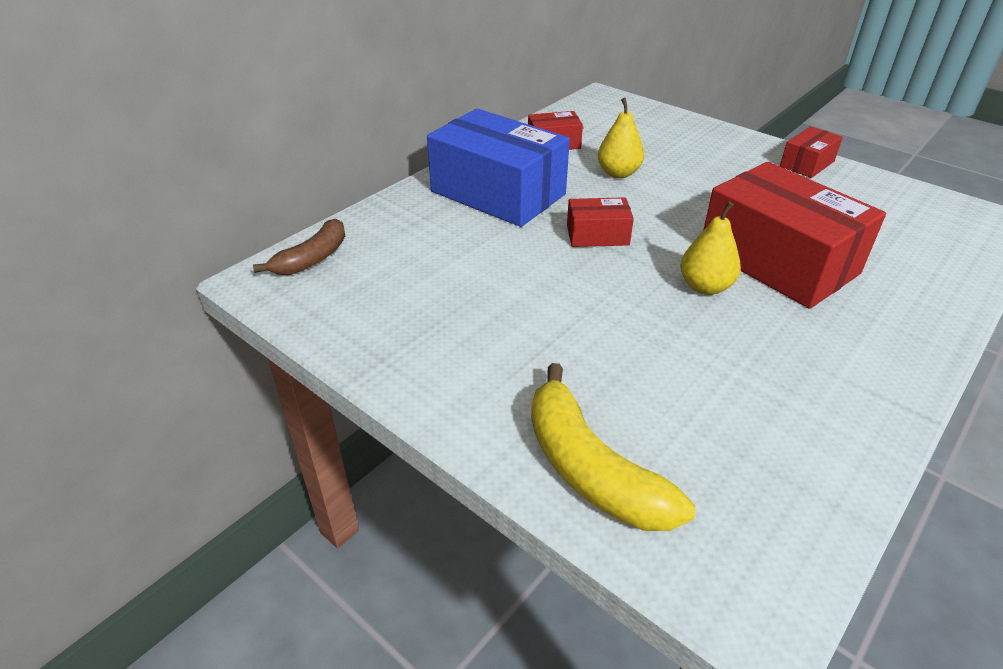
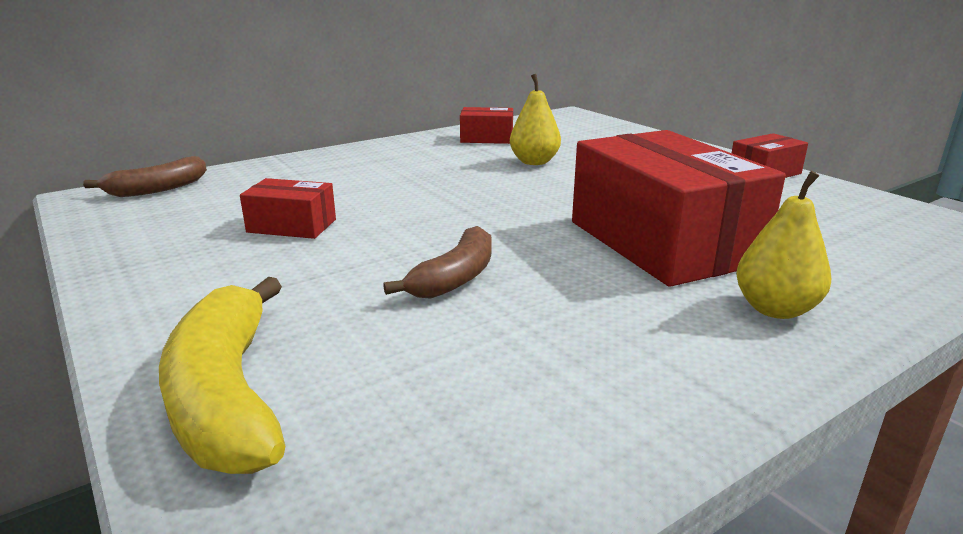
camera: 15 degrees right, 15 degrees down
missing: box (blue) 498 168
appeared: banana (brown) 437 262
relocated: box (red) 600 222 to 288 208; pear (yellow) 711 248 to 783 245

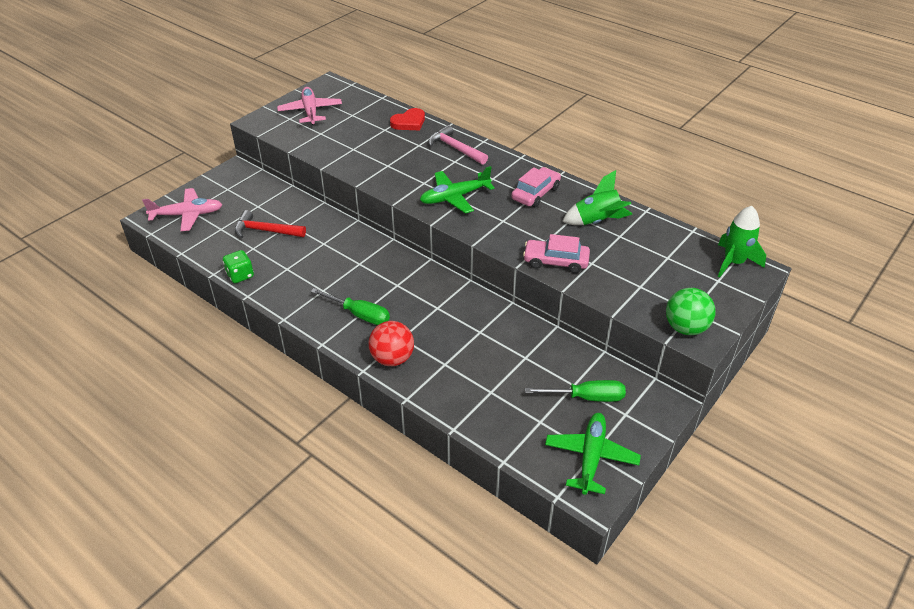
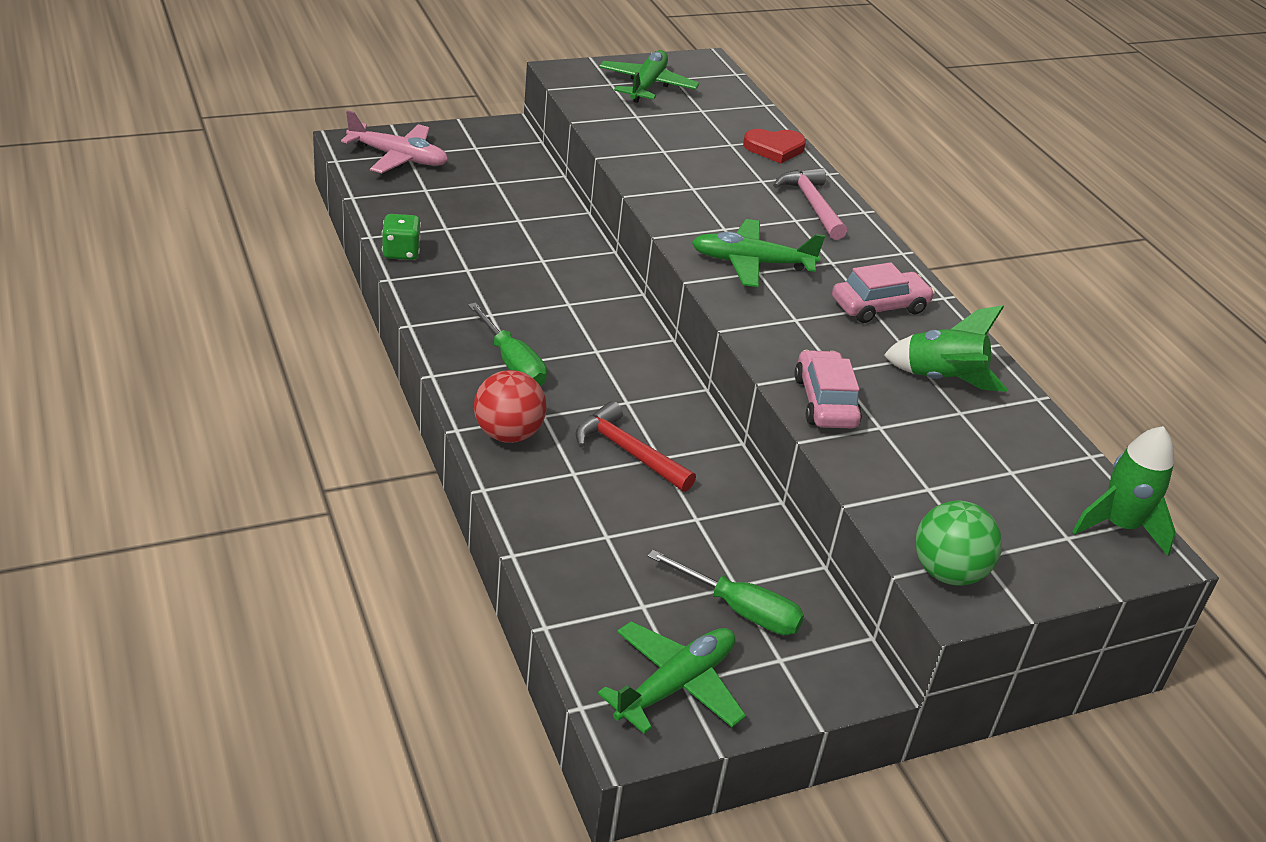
camera: 25 degrees right, 5 degrees down
relocated: hammer (red) 270 224 to 635 446
colour: plane (pink) 309 106 to plane (green) 649 76
spun: car (pink) 556 253 = 828 389 45 degrees clockwise

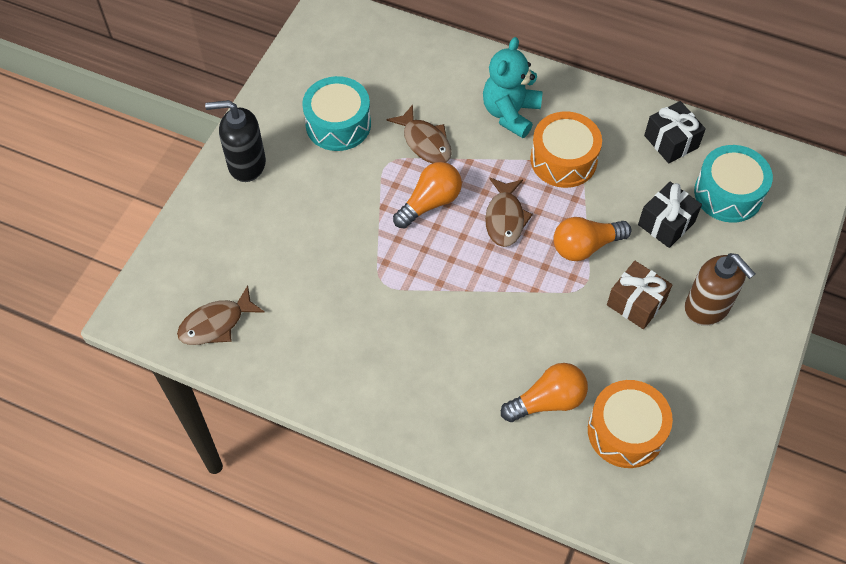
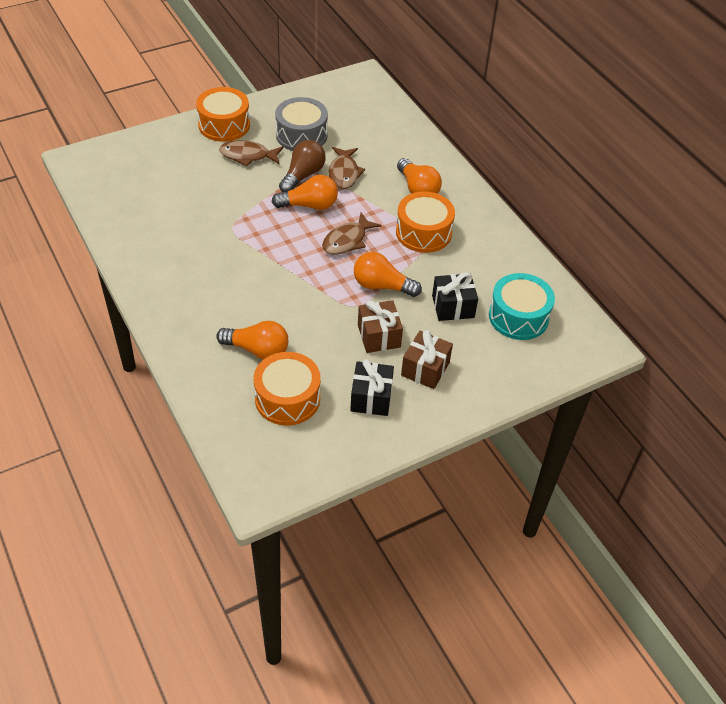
camera: 35 degrees right, 10 degrees down
appeared: light bulb (brown) 302 166
relocated: fish (brown) 221 315 to 251 153; gift (black) 675 132 to 372 387
exchanged: soap dispenser (black) 235 141 to drum (orange) 223 114; teddy bear (turquoise) 513 87 to light bulb (orange) 419 176; soap dispenser (brown) 719 289 to gift (brown) 427 359
colour: drum (turquoise) 336 113 to drum (grey) 301 124

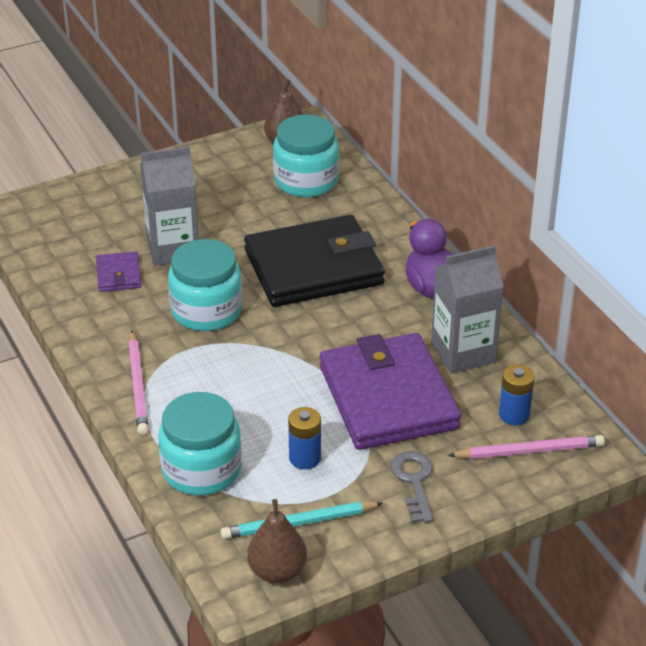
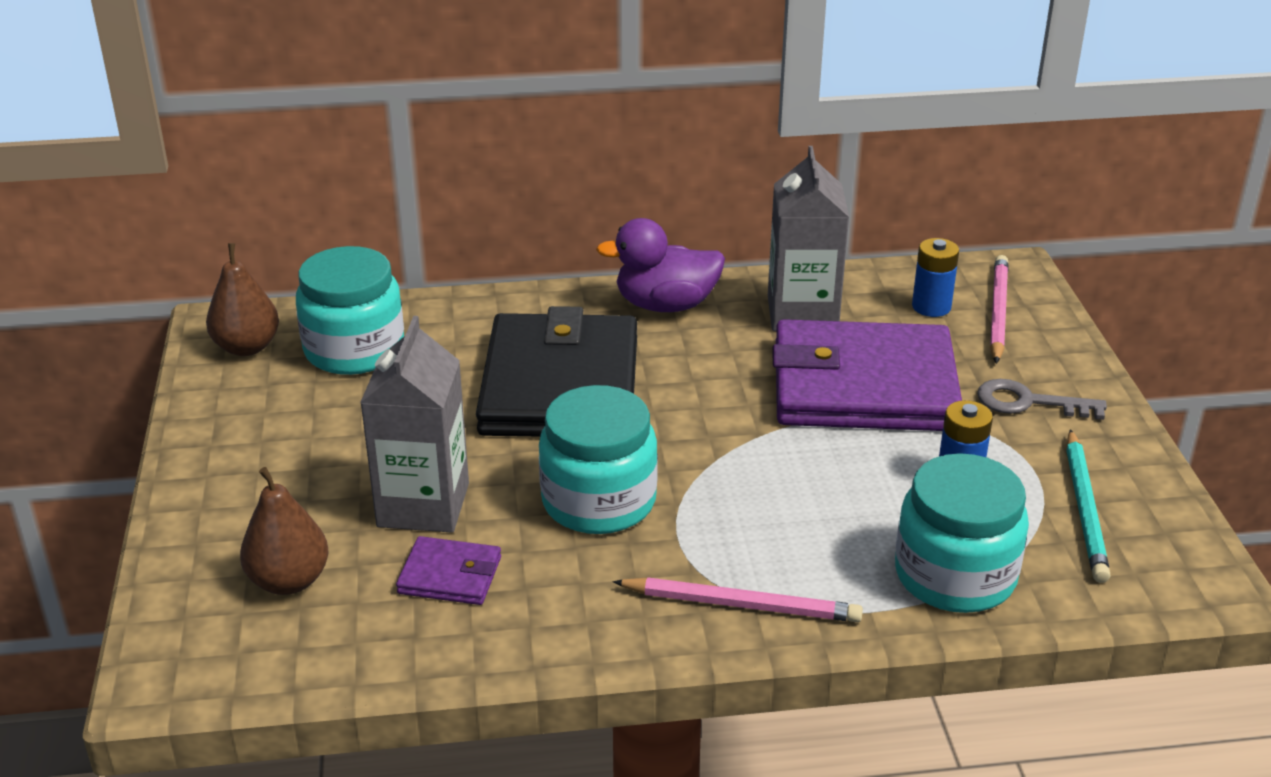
camera: 70 degrees left, 5 degrees down
relocated: pear (brown) 277 541 to 284 531

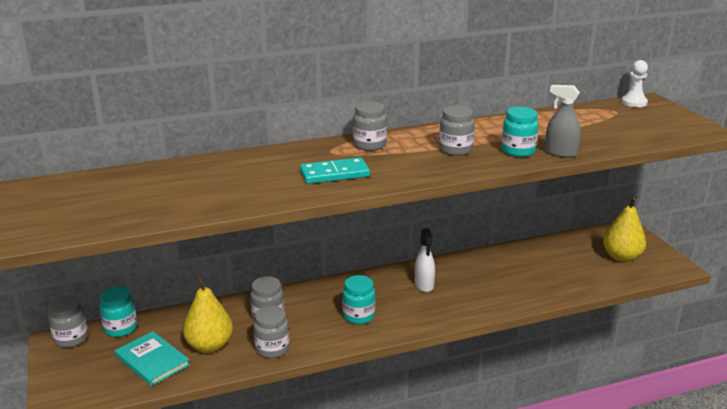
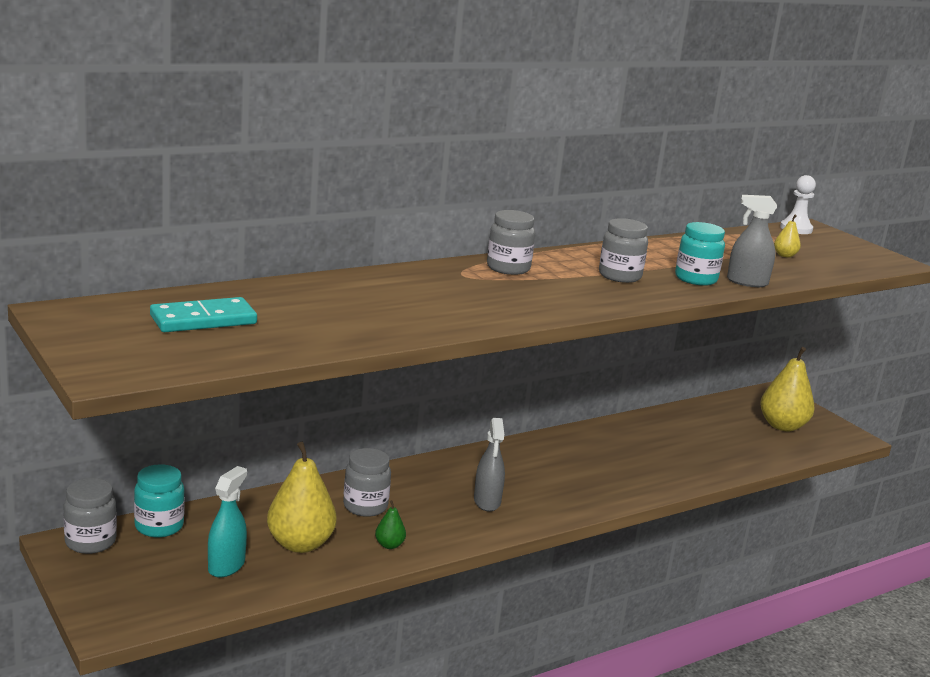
camera: 15 degrees left, 5 degrees down
missing: spray bottle (white) 425 260
appeared: pear (yellow) 787 236
relocated: domino (turquoise) 335 170 to 203 314
exchanged: book (turquoise) 152 358 to spray bottle (turquoise) 227 522; jar (grey) 271 332 to pear (green) 390 524; jar (turquoise) 358 299 to spray bottle (grey) 489 465

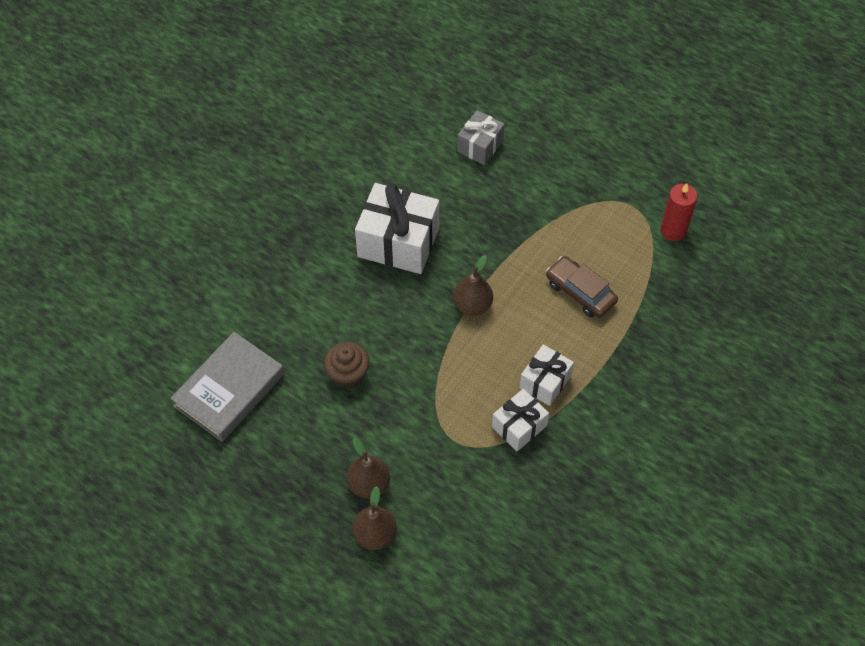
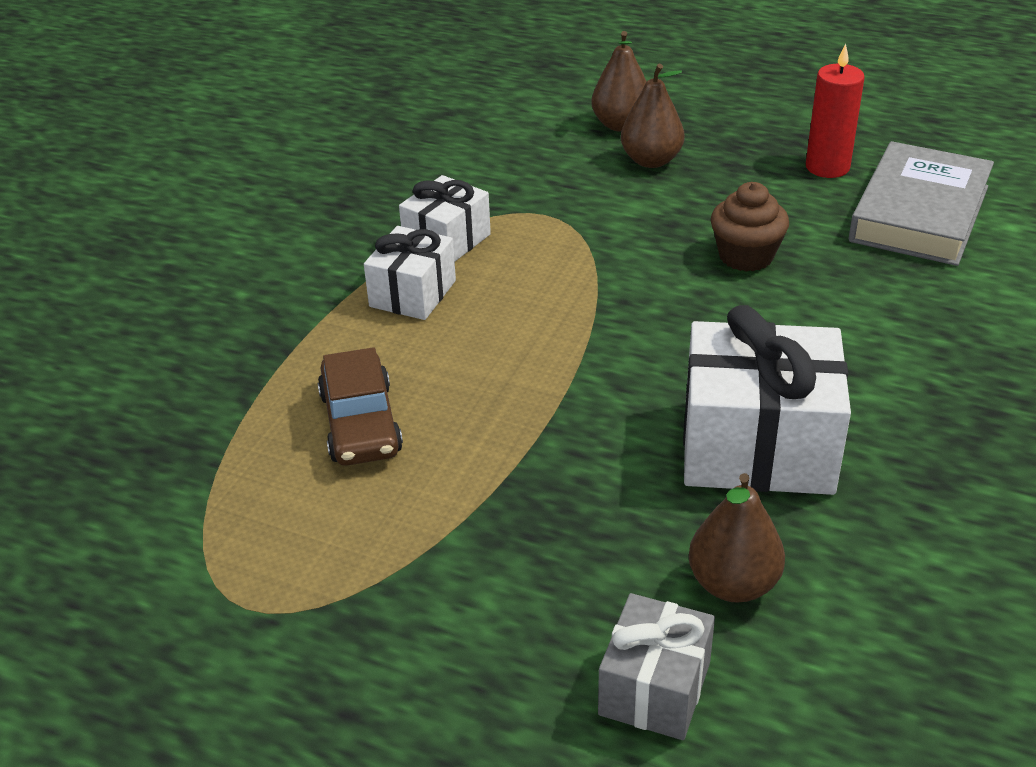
camera: 170 degrees right, 20 degrees down
relocated: pear (brown) 473 285 to 737 538; candle (red) 678 212 to 835 111
spun: car (brown) 582 287 = 360 406 45 degrees clockwise

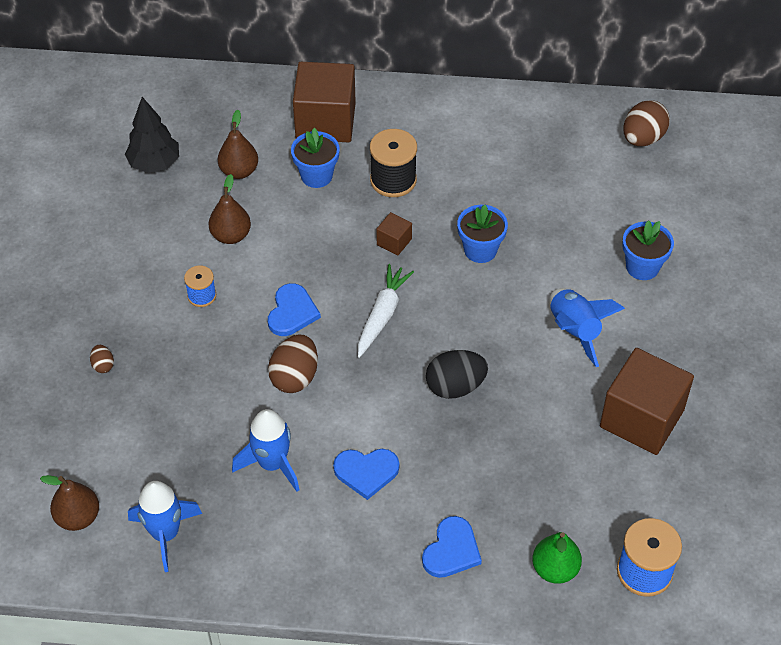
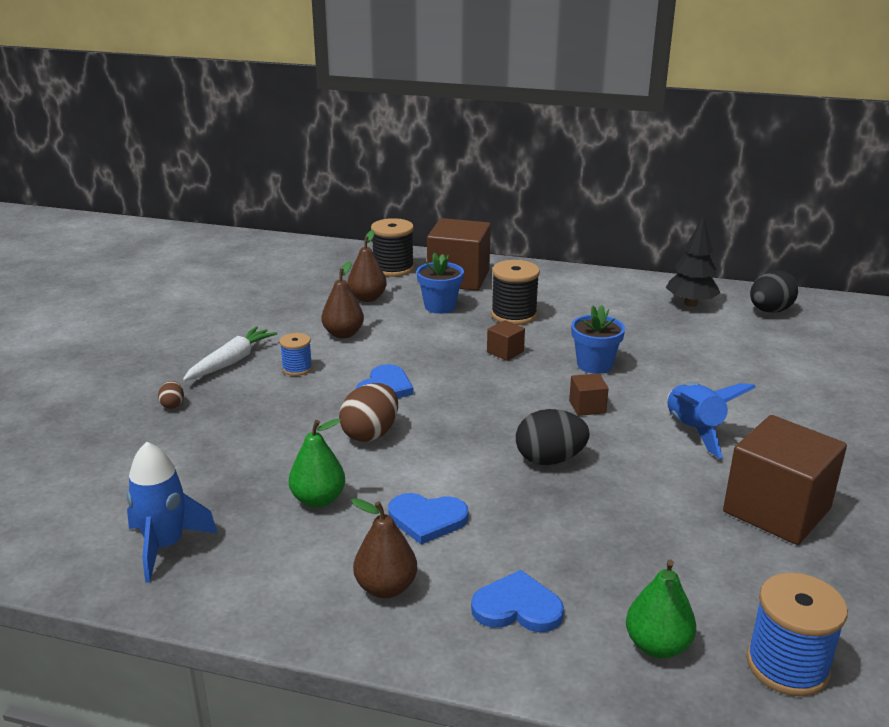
camera: 10 degrees right, 25 degrees down
missing: flower pot (blue) 648 250
appeared: spool (black) 392 247; cube (brown) 589 394
relocated: pear (brown) 69 503 to 384 548; tree (black) 152 135 to 693 261; carrot (white) 386 311 to 230 353
exchanged: rocket (blue) 266 450 to pear (green) 317 463
colour: egg (brown) 646 123 to egg (black) 774 291
spun: heart (blue) 452 547 = 517 601 120 degrees counterclockwise

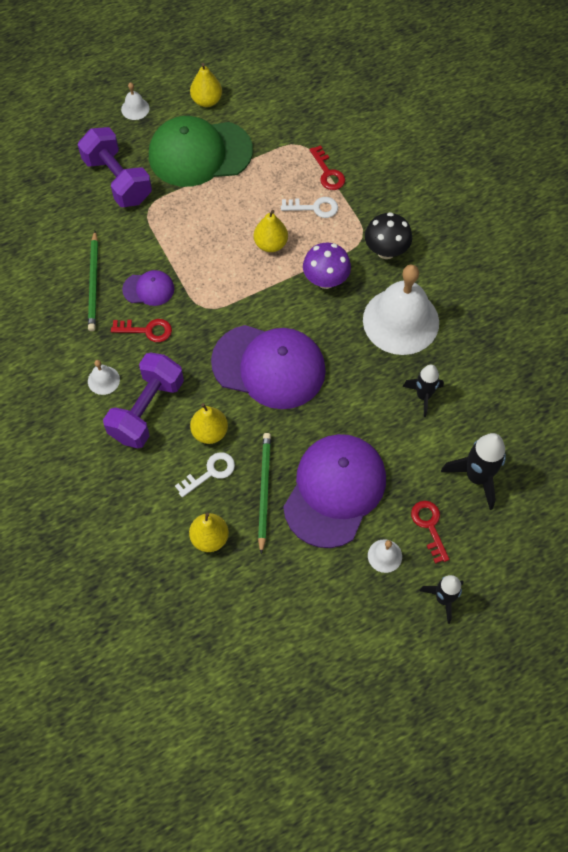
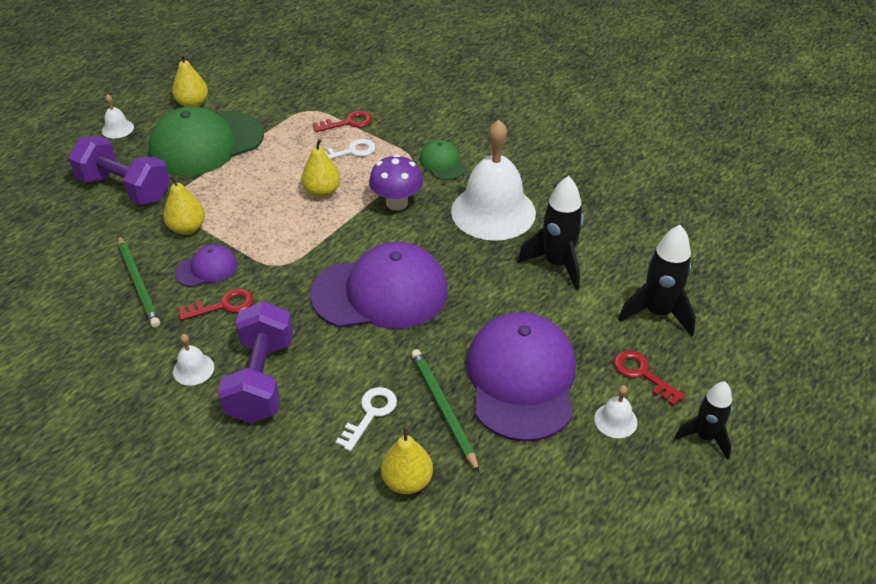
camera: 25 degrees left, 20 degrees down
relocated: pear (yellow) 209 423 to 184 205
exchanged: mushroom (black) 388 235 to cap (green) 443 160
spun: key (red) 327 167 = 343 121 60 degrees counterclockwise
size: rocket (black) 423 391 = 551 233 x1.51

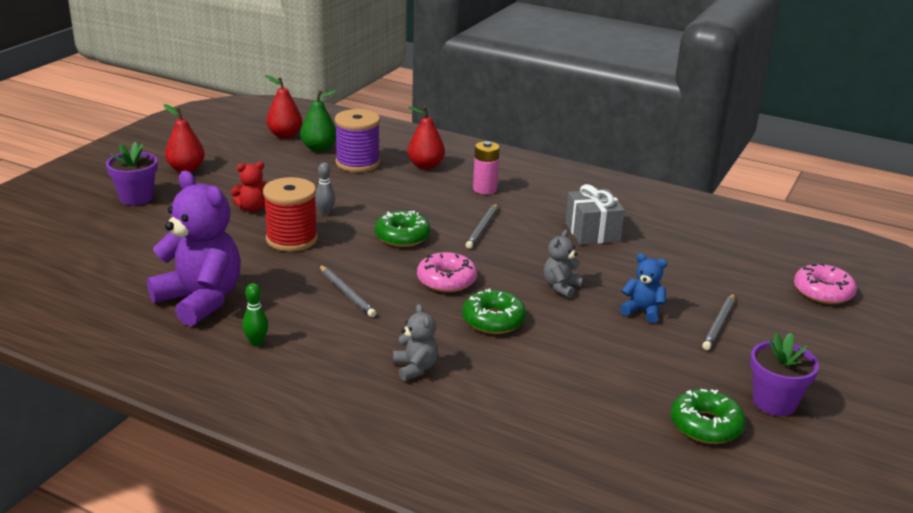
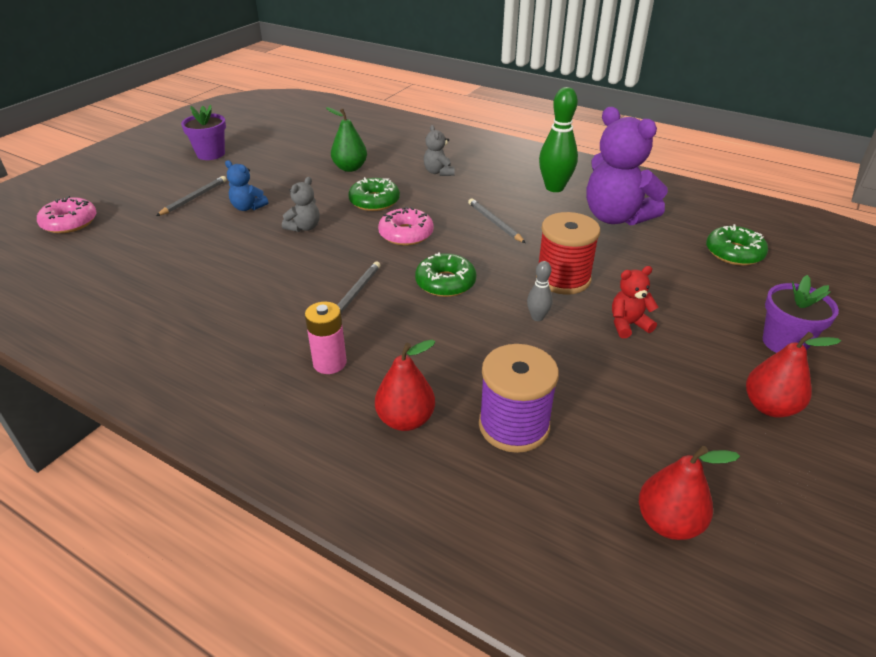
camera: 175 degrees left, 10 degrees up
missing: gift (grey) 595 214
relocated: pear (green) 318 121 to 346 139; donut (green) 708 416 to 737 245
size: bowling pin (green) 255 314 = 558 139 x1.99

